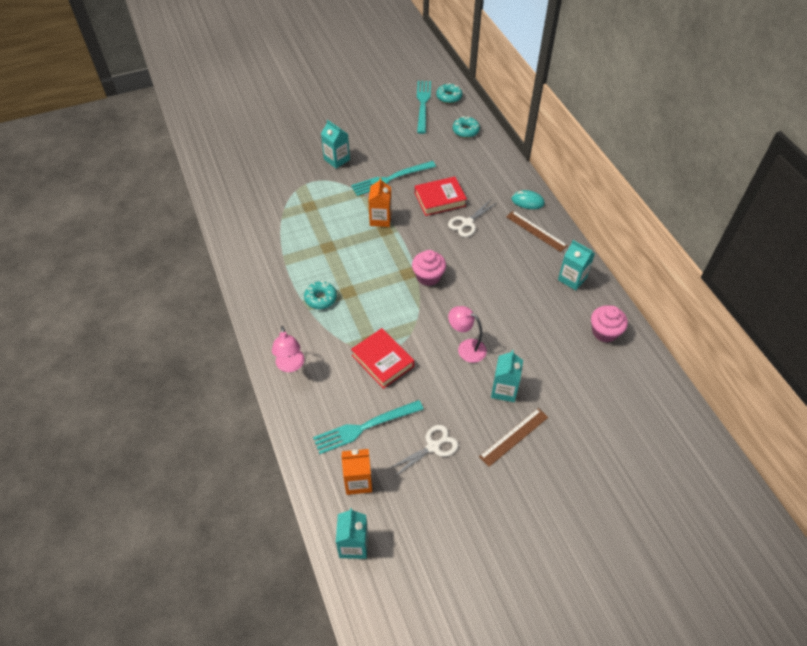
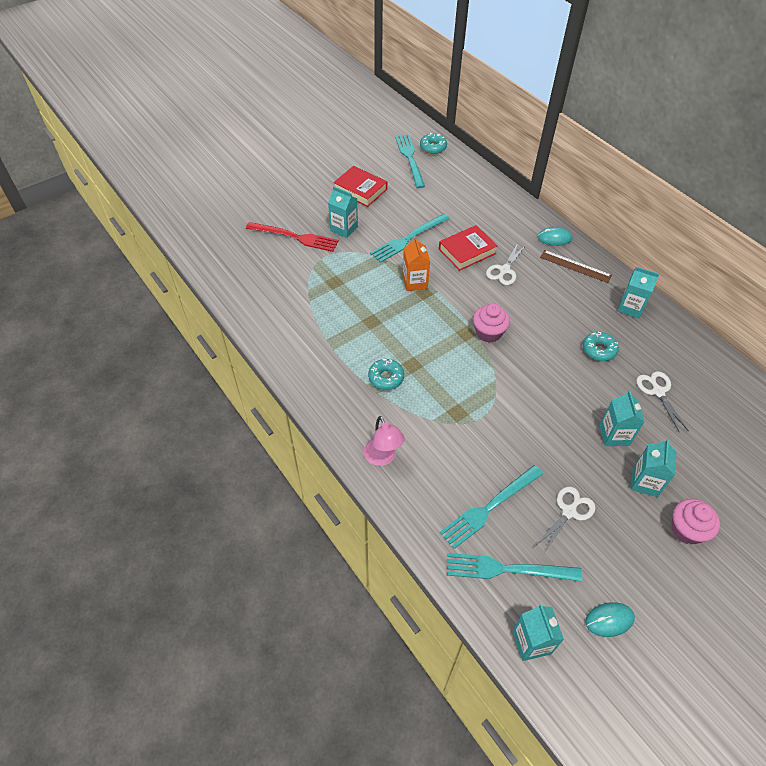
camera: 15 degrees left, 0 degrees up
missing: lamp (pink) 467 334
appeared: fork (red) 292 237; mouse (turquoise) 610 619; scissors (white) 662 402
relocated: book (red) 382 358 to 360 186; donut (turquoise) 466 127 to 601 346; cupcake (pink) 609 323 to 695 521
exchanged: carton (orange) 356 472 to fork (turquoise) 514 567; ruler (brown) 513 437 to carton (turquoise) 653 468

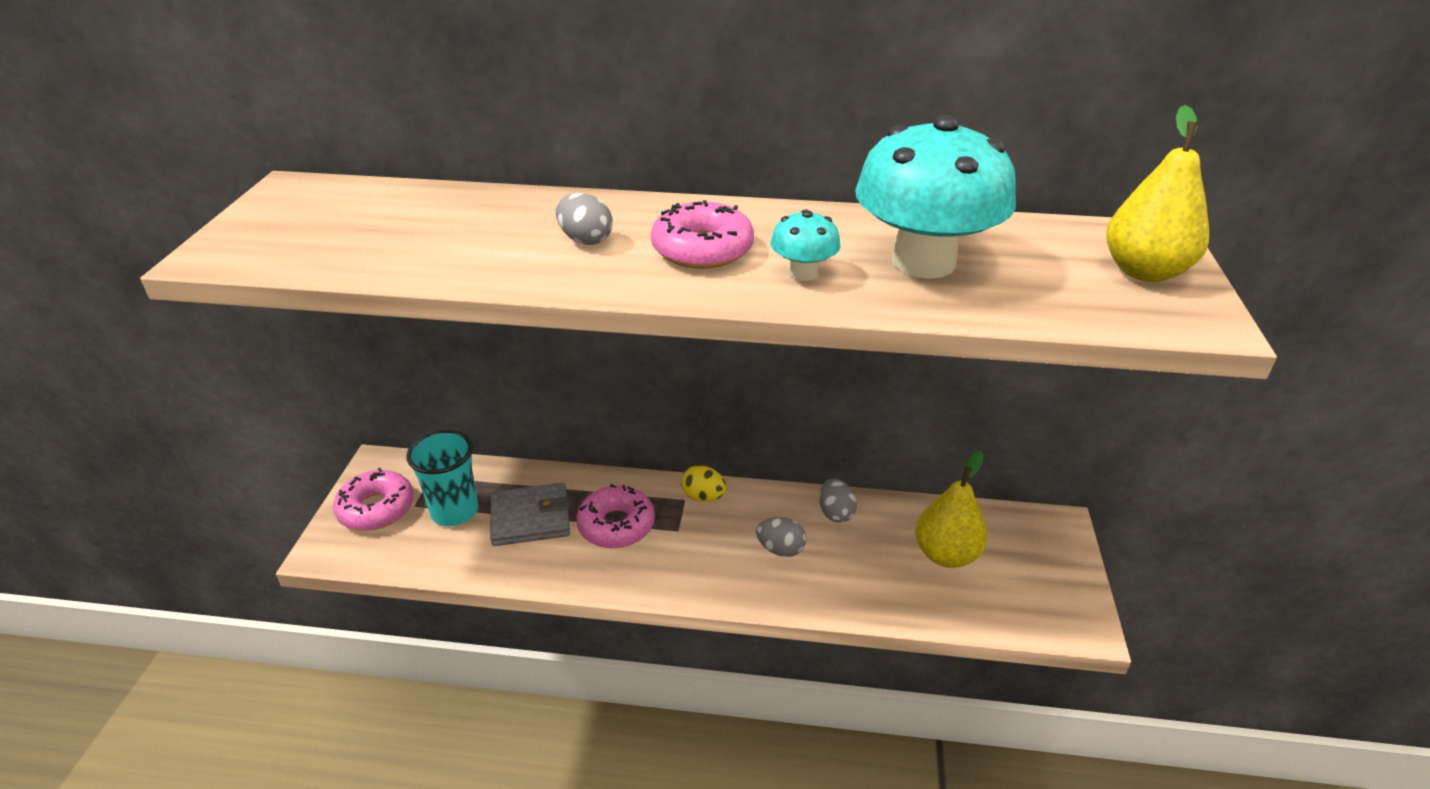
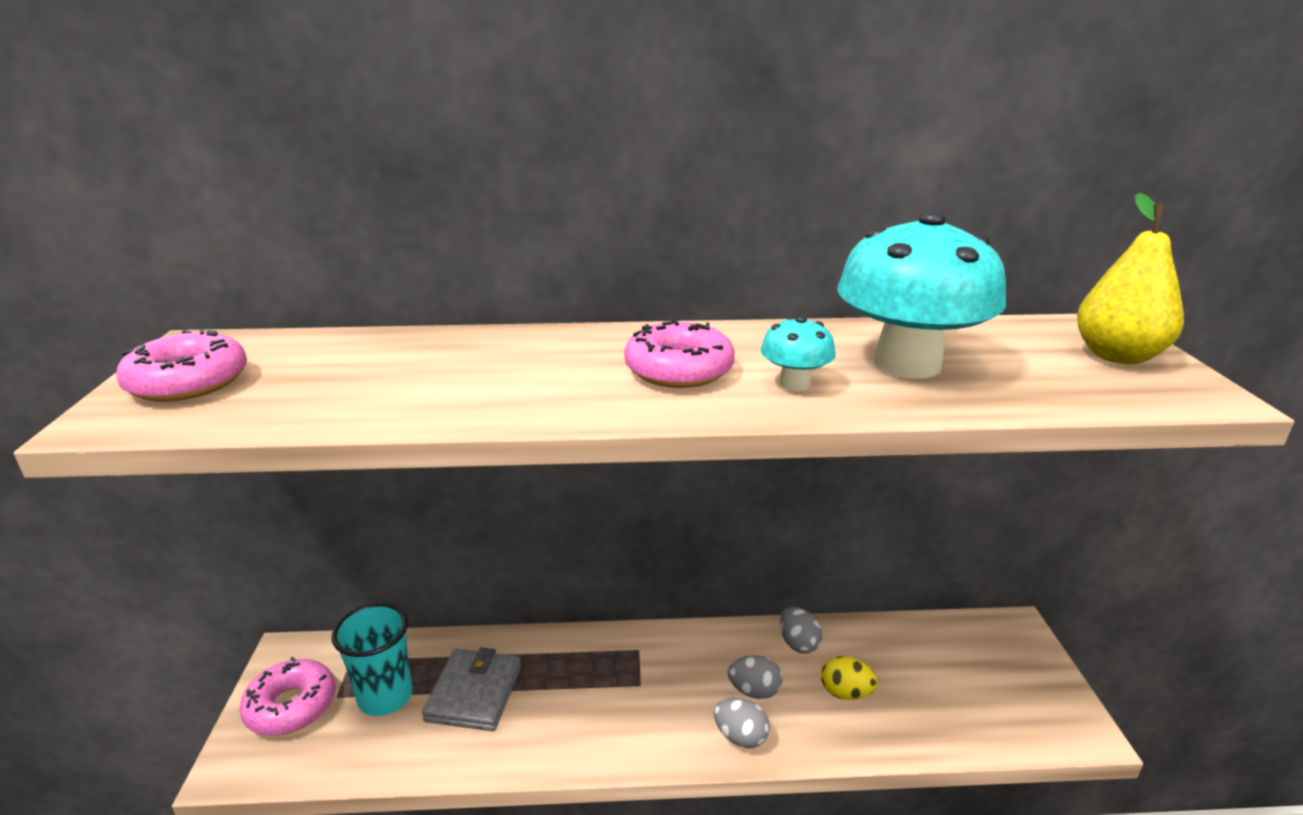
camera: 10 degrees left, 10 degrees down
missing: pear (yellow) 951 509
relocated: egg (grey) 584 219 to 742 723; donut (pink) 615 516 to 181 365; egg (yellow) 704 483 to 849 678
spun: wallet (grey) 530 514 = 471 689 60 degrees counterclockwise

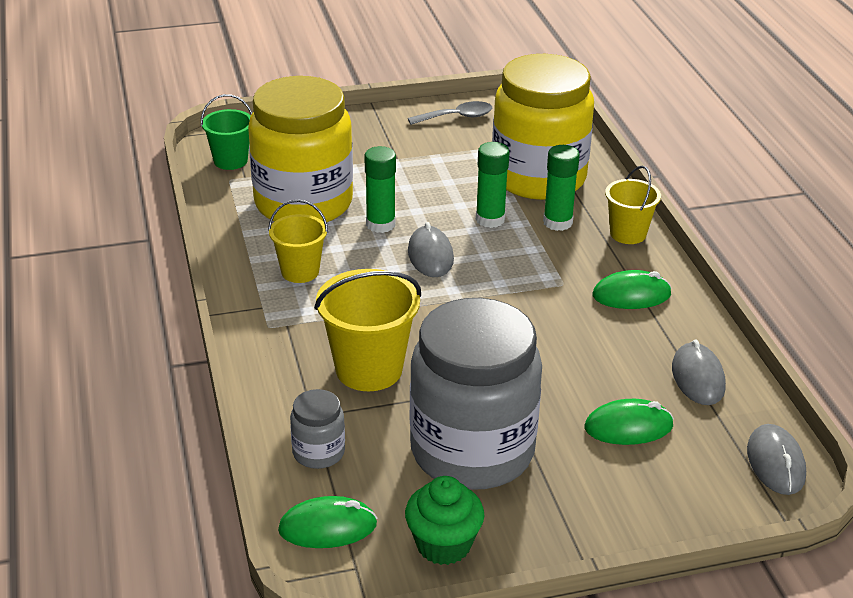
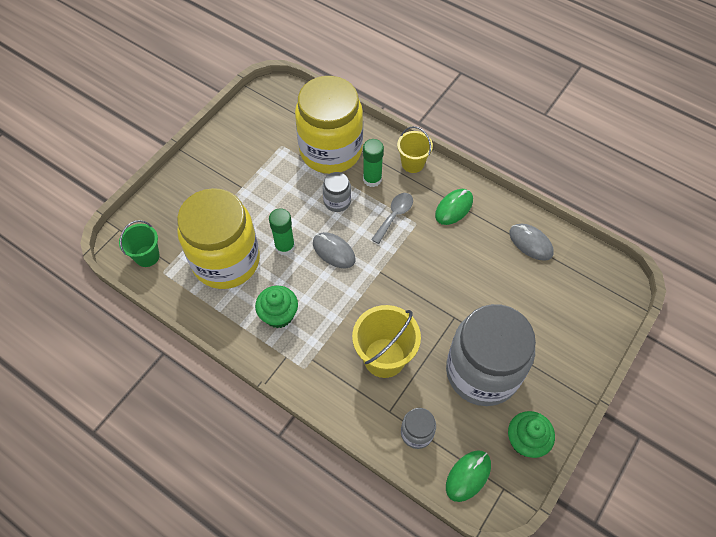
camera: 40 degrees left, 25 degrees up
missing: mouse (green) 629 422; mouse (grey) 776 459
relocated: spoon (grey) 450 113 to 392 218
exchanged: bucket (yellow) 298 241 to cupcake (green) 276 307; glue stick (green) 493 185 to jar (grey) 337 192

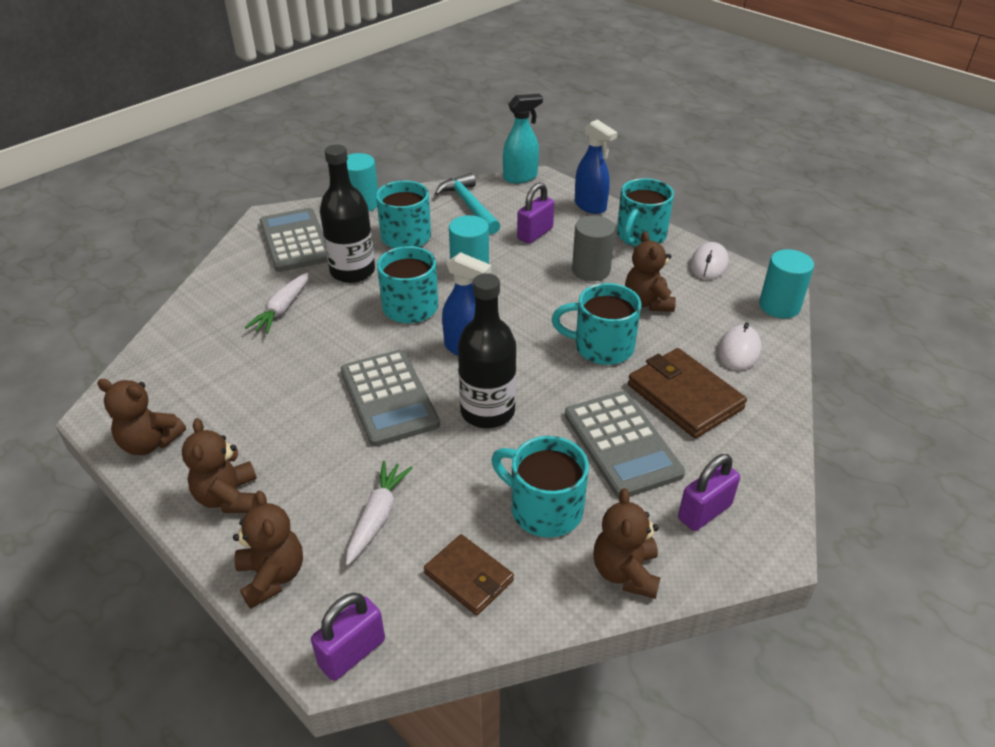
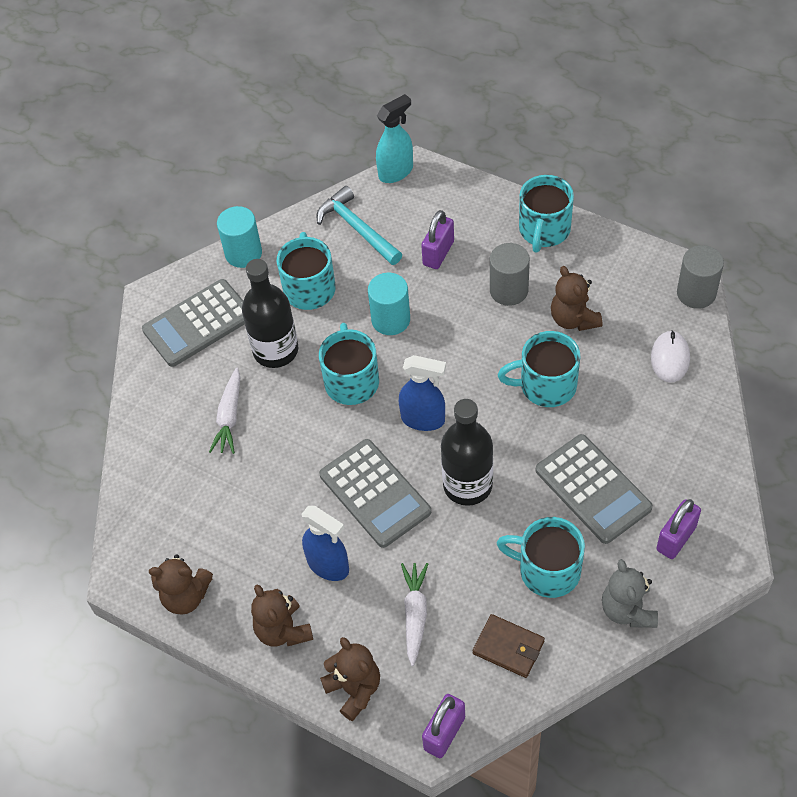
camera: 10 degrees left, 15 degrees up
missing: wallet (brown) 687 393; mouse (white) 709 261
relocated: spray bottle (blue) 596 166 to 325 543
colour: teddy bear (brown) 627 543 to teddy bear (grey) 630 593; cylinder (turquoise) 786 283 to cylinder (grey) 700 277
spun: calculator (grey) 294 240 = 193 323 90 degrees counterclockwise

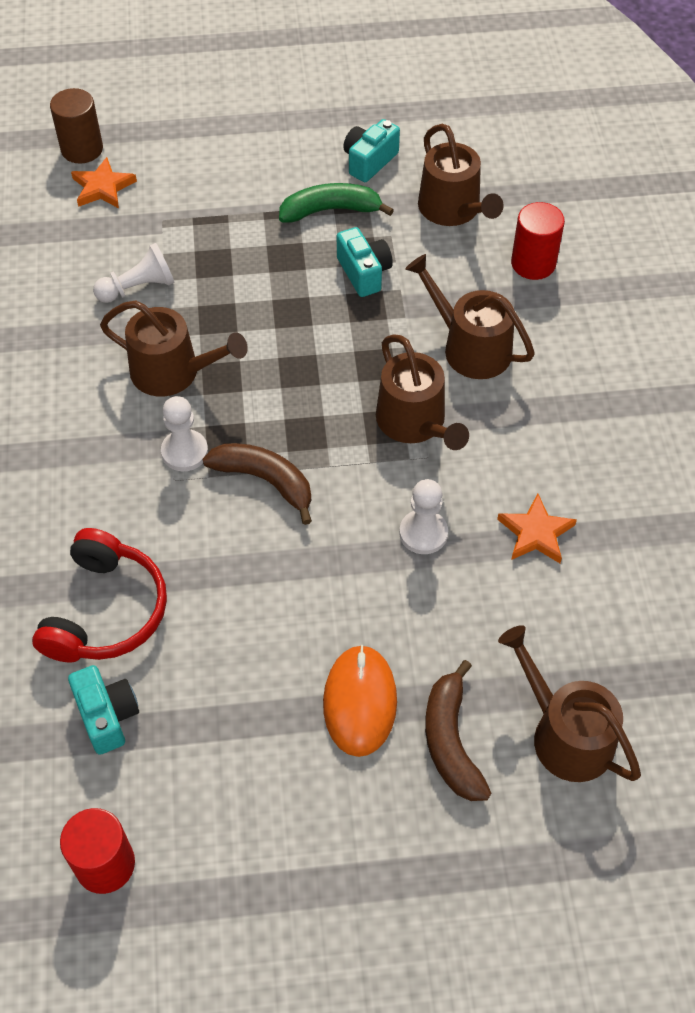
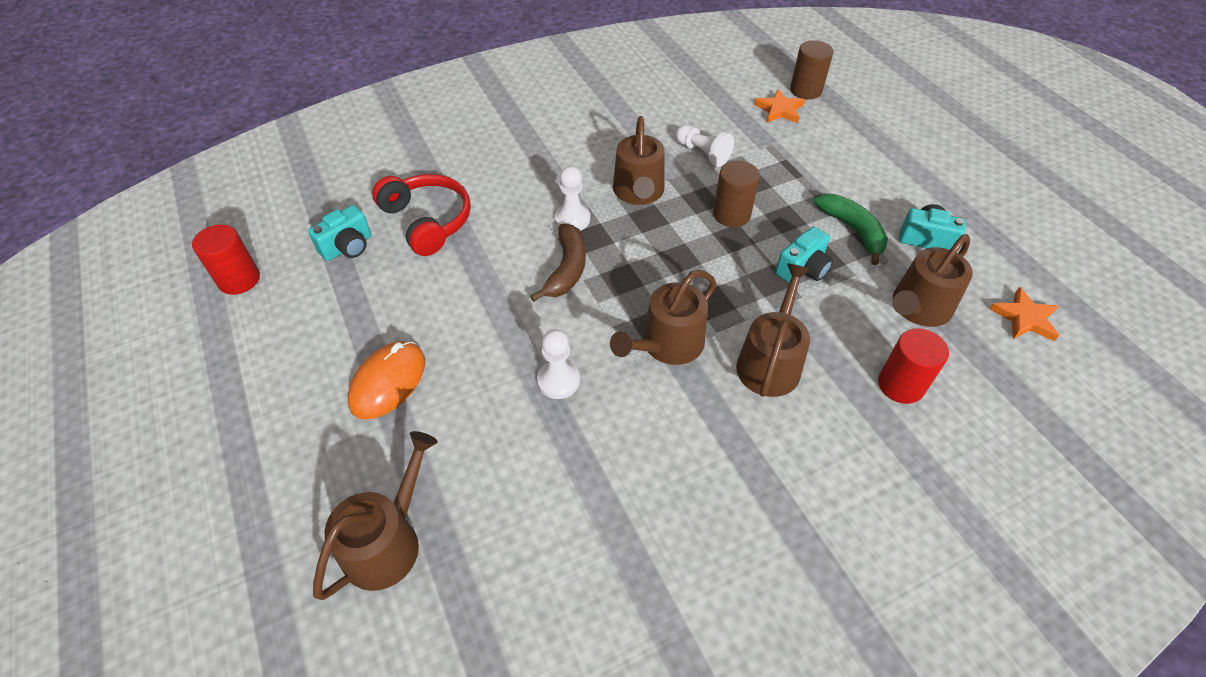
camera: 70 degrees right, 5 degrees down
missing: banana (brown) 458 730
appeared: cylinder (brown) 736 194
relocated: star (orange) 537 528 to 1024 314
spun: headphones (red) 99 595 = 421 215 120 degrees counterclockwise; mouse (orange) 360 701 = 386 380 45 degrees counterclockwise

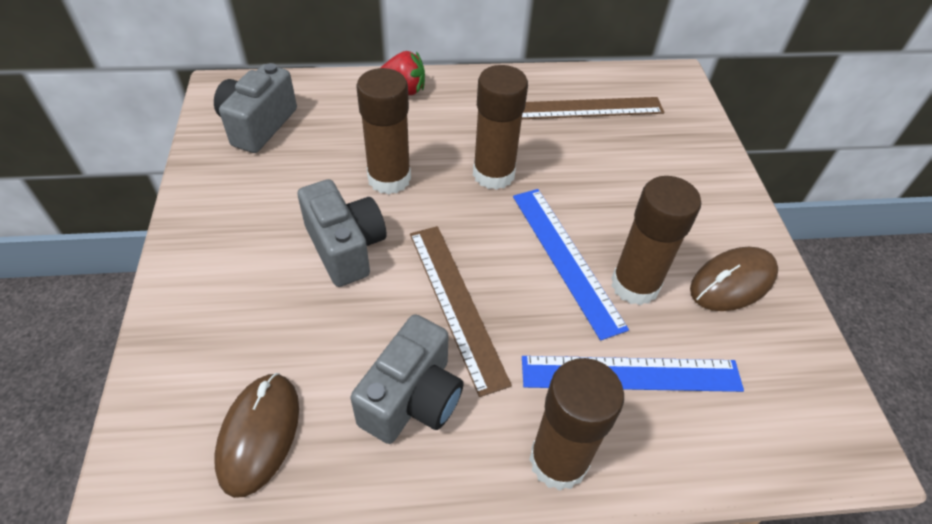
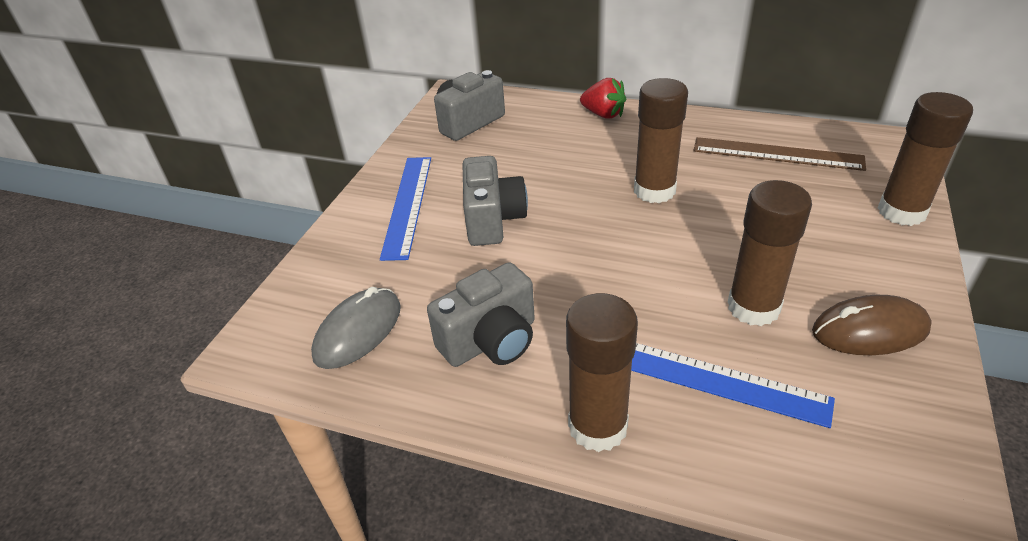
camera: 30 degrees right, 10 degrees down
missing: ruler (brown) 461 311
relocated: glue stick (brown) 383 131 to 925 159; ruler (blue) 571 265 to 405 209
colour: mouse (brown) 256 435 to mouse (grey) 356 328

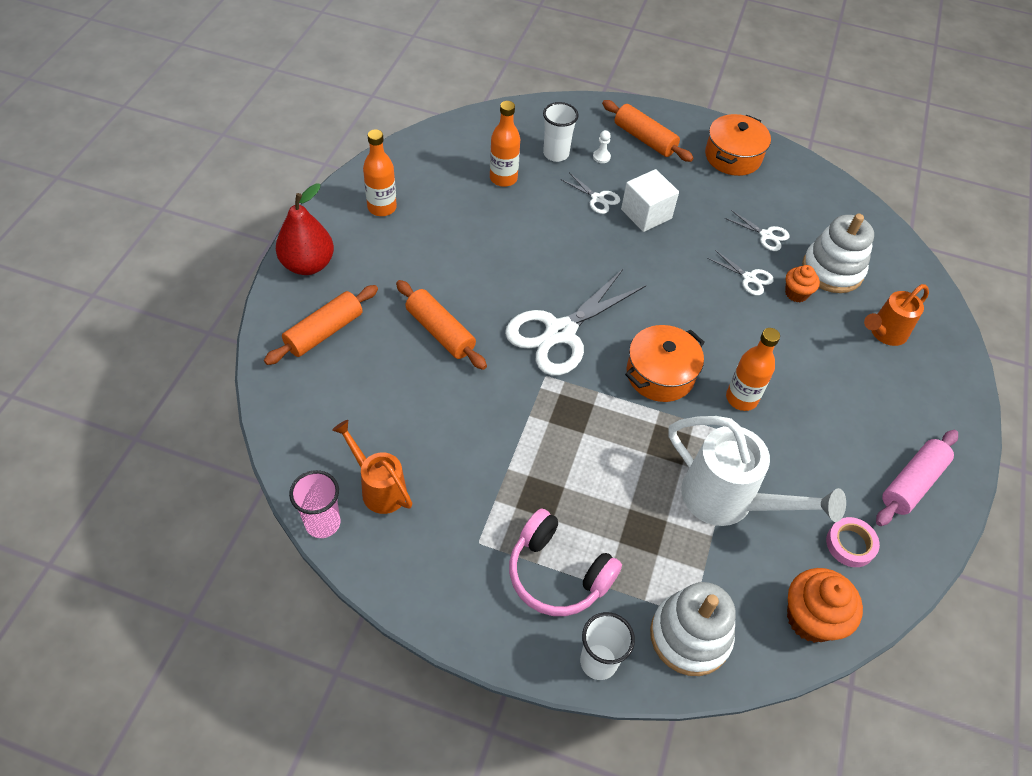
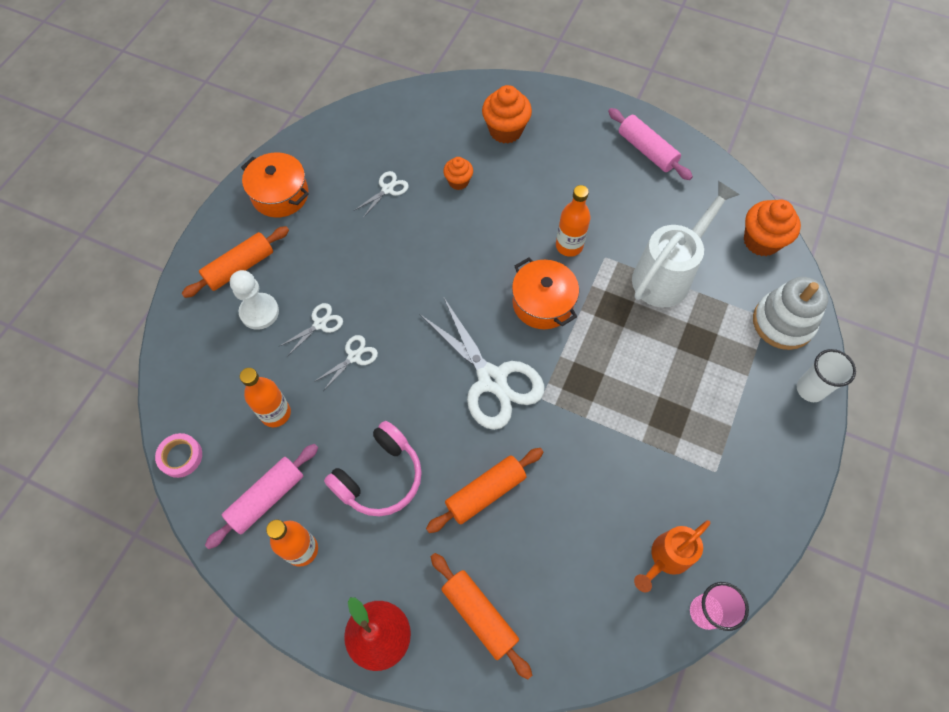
camera: 80 degrees left, 10 degrees up
missing: cup (white) 560 132; cube (white) 650 200; stacking toy (white) 838 253
appeared: rolling pin (pink) 261 496
relocated: headphones (pink) 565 562 to 373 468; scissors (white) 740 273 to 346 362; tape (pink) 853 542 to 178 455
exchanged: watering can (orange) 896 315 to cupcake (orange) 507 114
size: pawn (white) 602 146 = 254 300 x2.06

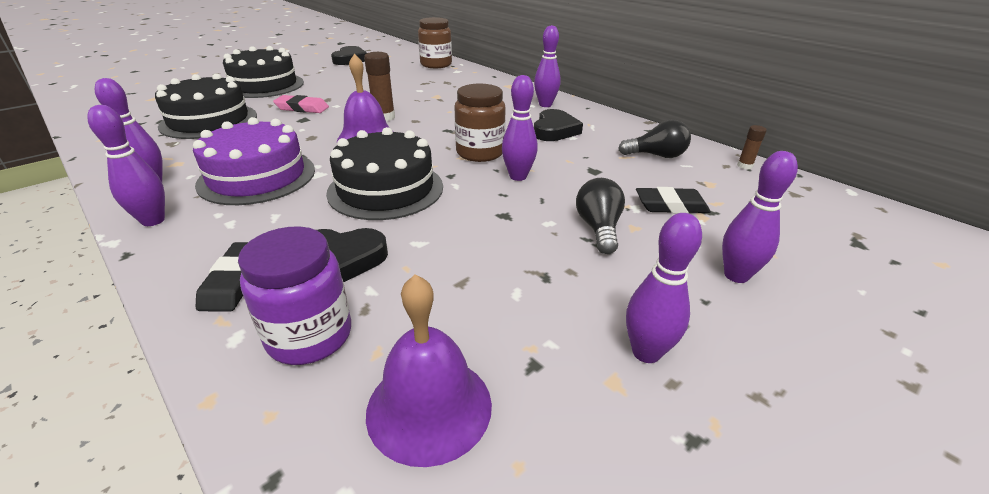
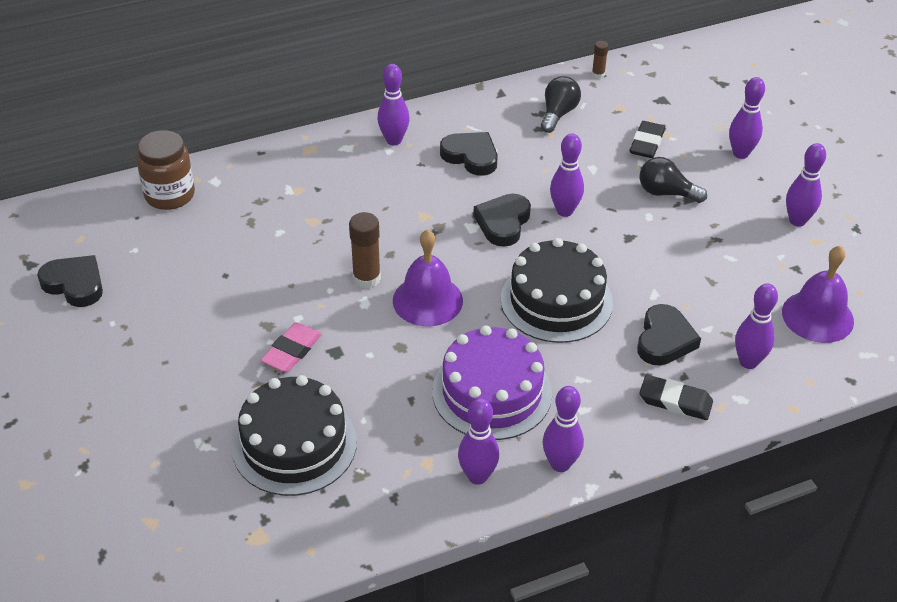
camera: 70 degrees left, 10 degrees up
missing: cake (black) 263 72
exchanged: jar (purple) 294 295 to bowling pin (purple) 756 326; jar (brown) 480 123 to heart (black) 502 220

